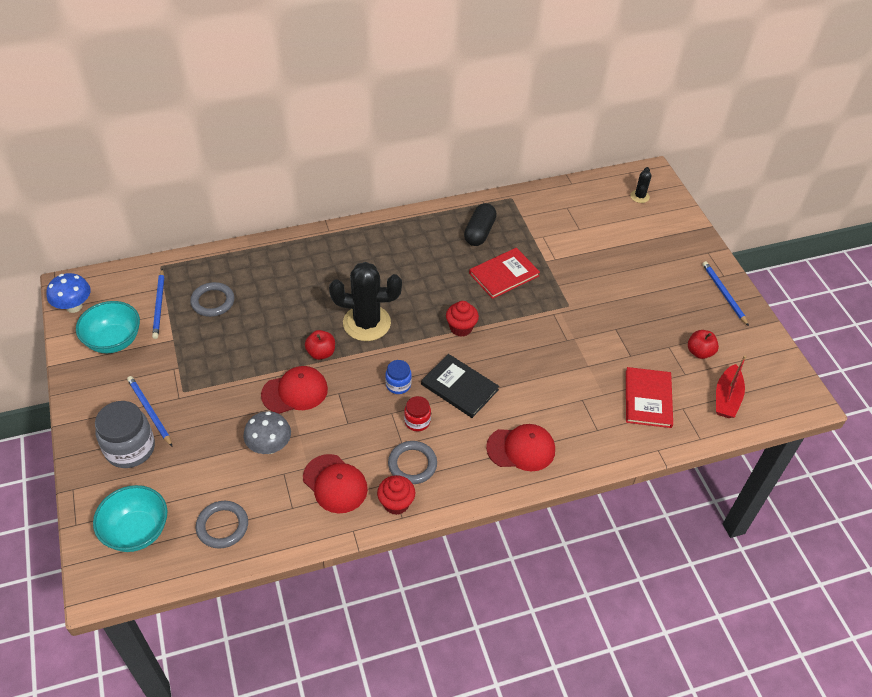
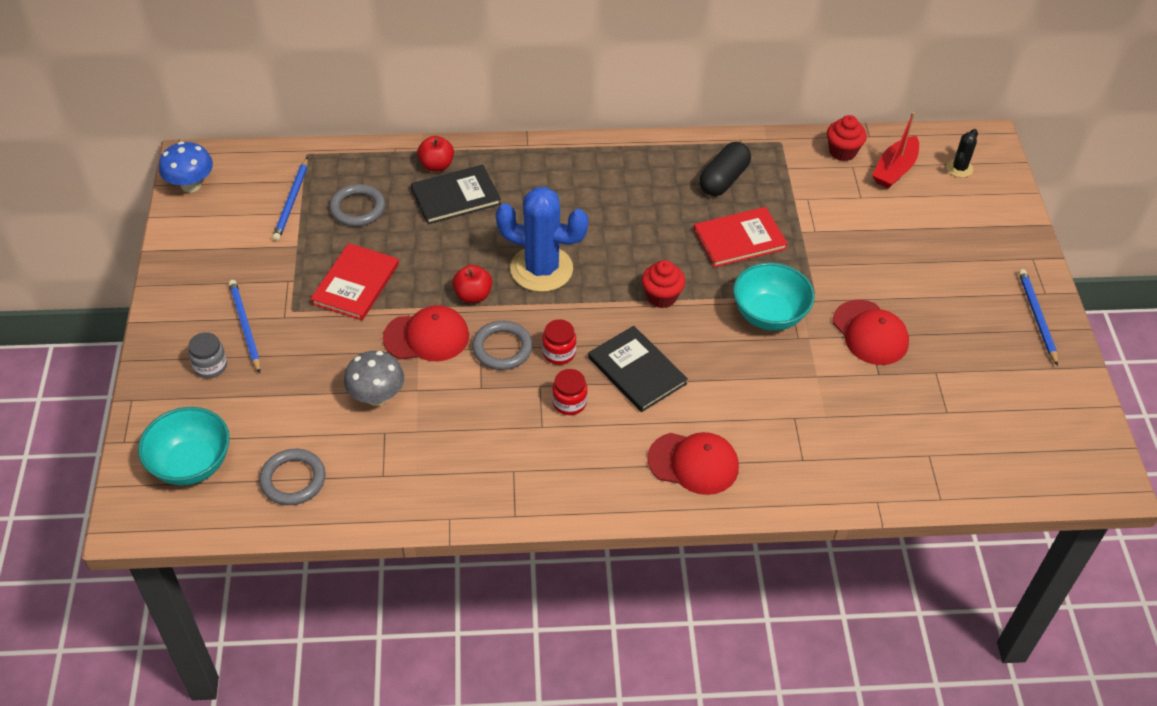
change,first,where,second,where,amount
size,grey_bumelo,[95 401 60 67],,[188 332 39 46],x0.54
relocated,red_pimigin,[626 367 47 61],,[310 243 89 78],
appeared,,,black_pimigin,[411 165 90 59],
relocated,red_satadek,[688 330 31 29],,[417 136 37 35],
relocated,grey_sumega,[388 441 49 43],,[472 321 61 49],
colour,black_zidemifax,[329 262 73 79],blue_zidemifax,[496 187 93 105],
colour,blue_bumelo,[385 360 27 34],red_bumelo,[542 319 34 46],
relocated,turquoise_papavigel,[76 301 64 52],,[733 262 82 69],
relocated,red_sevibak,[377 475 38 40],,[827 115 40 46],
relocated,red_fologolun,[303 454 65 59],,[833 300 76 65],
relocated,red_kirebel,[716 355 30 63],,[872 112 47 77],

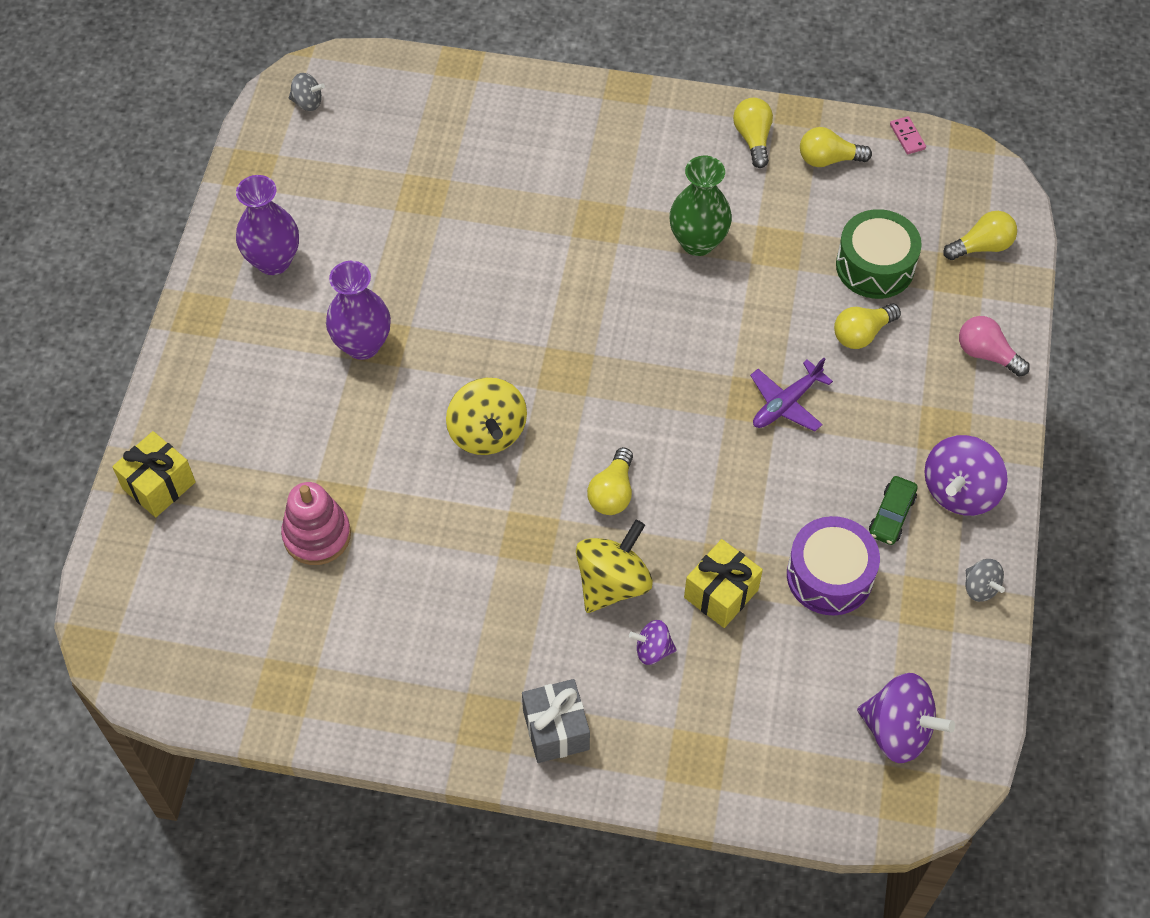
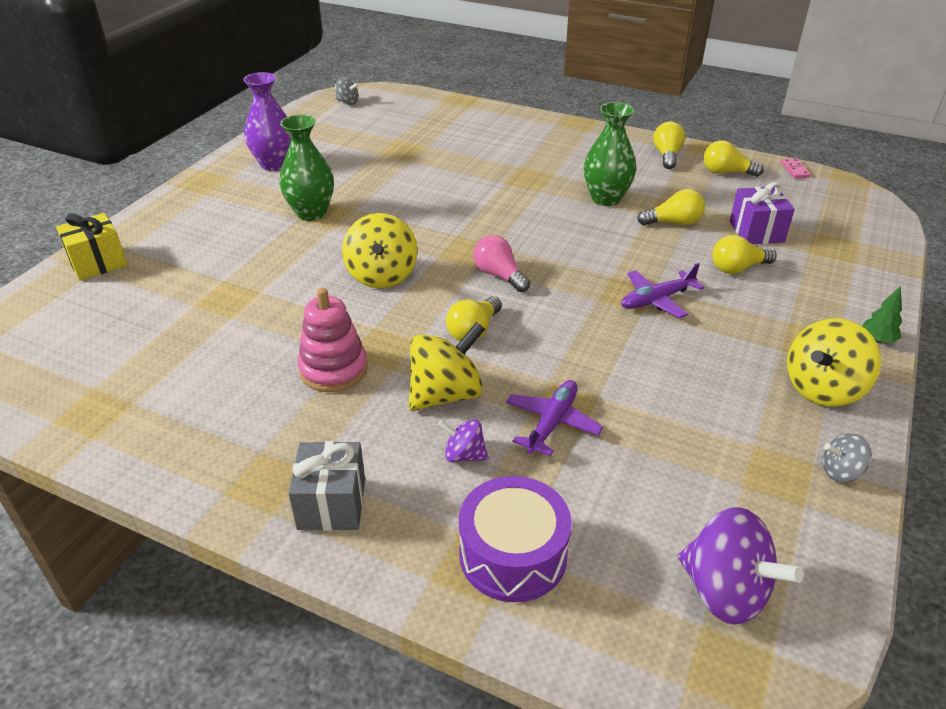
change,first,where,second,where,amount
colour,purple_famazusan,[326 261 65 99],green_famazusan,[280 115 54 106],
relocated,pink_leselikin,[281 482 70 83],,[298 288 70 104],
relocated,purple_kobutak,[787 516 93 99],,[459 476 113 126],
relocated,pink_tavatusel,[959 316 71 61],,[473 235 57 57],
exchanged,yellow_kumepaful,[684 539 79 89],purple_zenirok,[506 380 97 76],
relocated,yellow_tavatusel,[943 211 74 49],,[637 189 68 36],
exchanged,green_kobutak,[836 209 86 90],purple_kumepaful,[730 182 65 62],
colour,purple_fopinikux,[924 435 84 81],yellow_fopinikux,[787 318 94 89],
spun,grey_fopinikux,[965 559 40 43],,[823 433 49 49],105 degrees clockwise
appeared,,,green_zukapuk,[862 286 40 57],
missing,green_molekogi,[869 476 49 69],,,

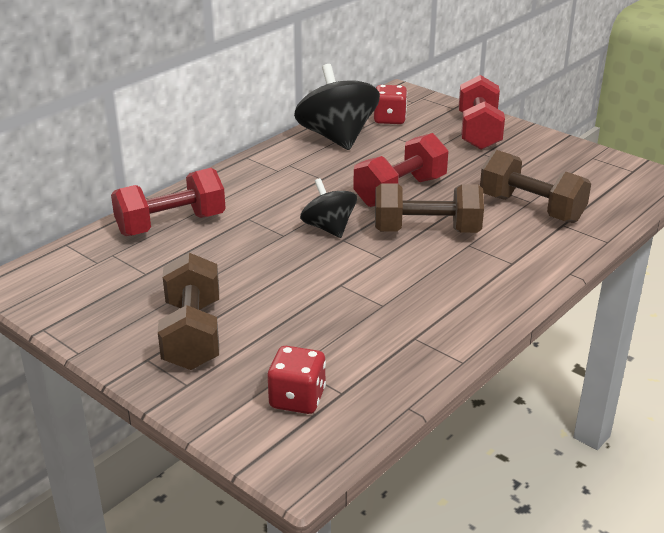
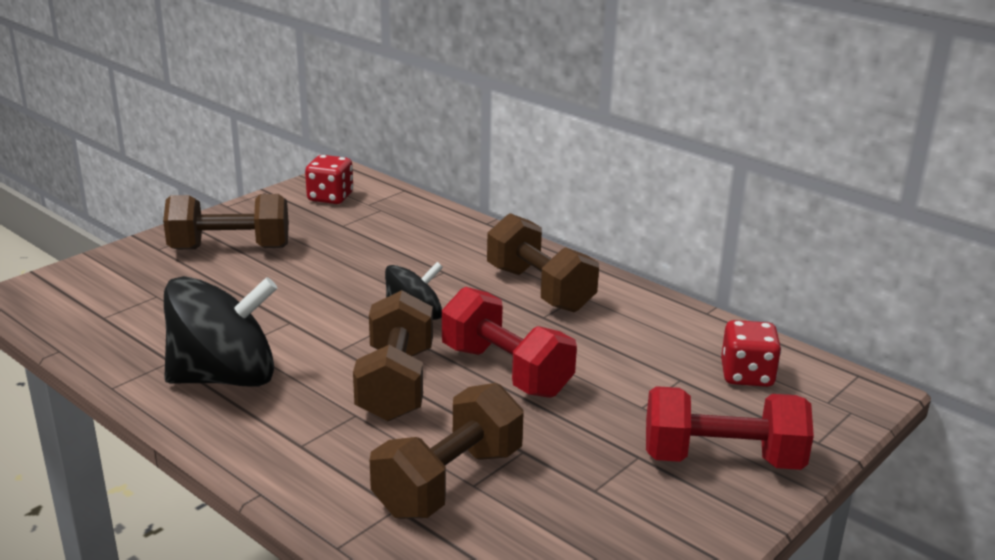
change,first,where,second,where,amount
relocated,black_fopinikux,[294 64 86 86],,[164 276 113 111],
relocated,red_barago,[267 346 59 68],,[305 155 48 49],
appeared,,,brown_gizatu,[487 213 112 99],
missing,red_gizatu,[111 168 115 68],,,

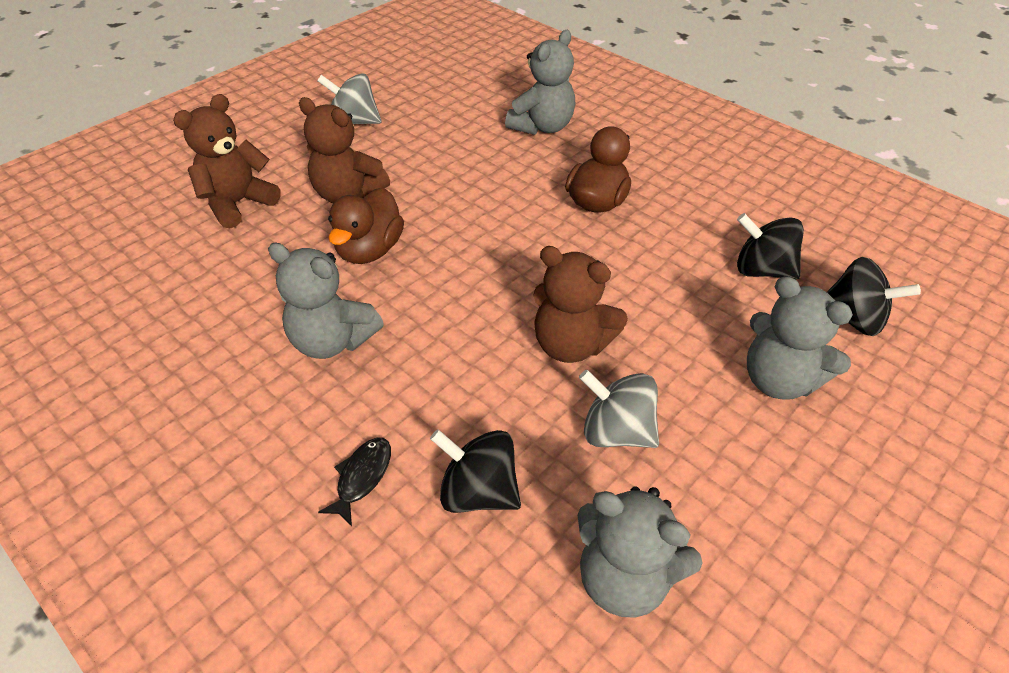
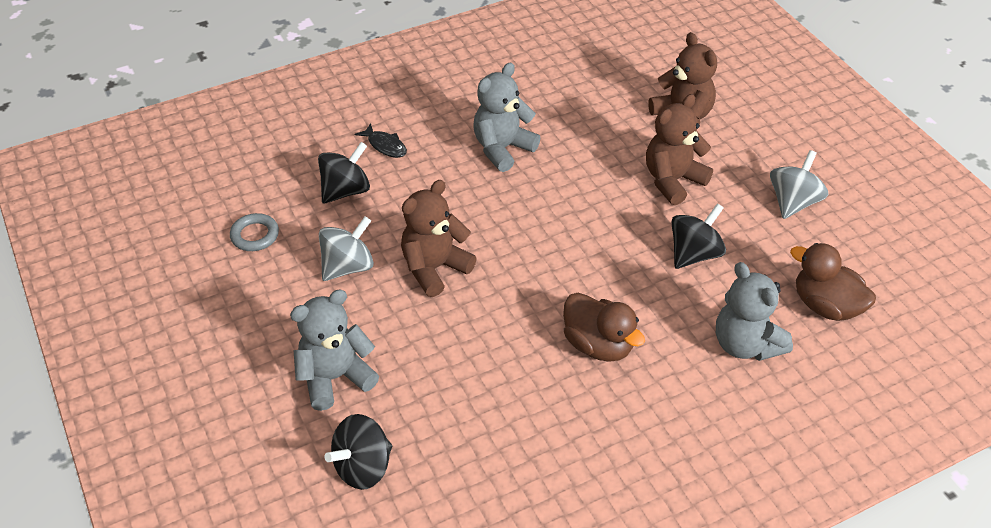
change,first,where,second,where,amount
exchanged,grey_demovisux,[578 486 124 132],grey_sumega,[230 213 49 38],
relocated,black_fopinikux,[737 213 67 66],,[671 203 55 66],
relocated,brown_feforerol,[328 188 76 76],,[790 243 86 78],

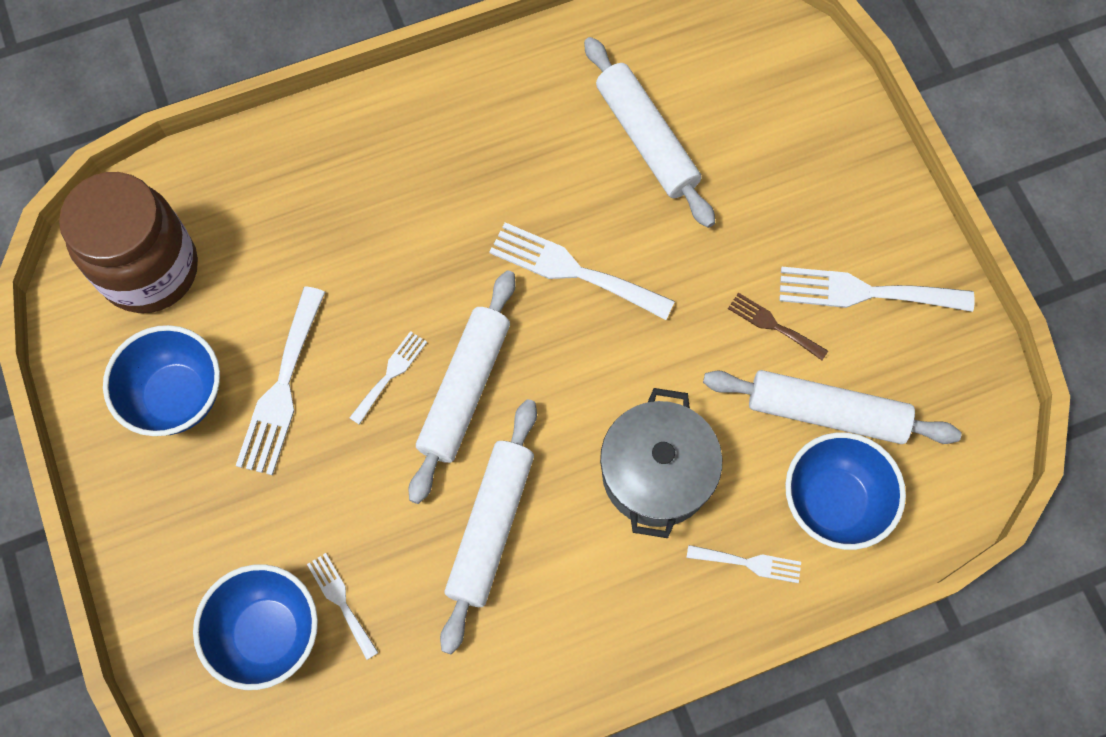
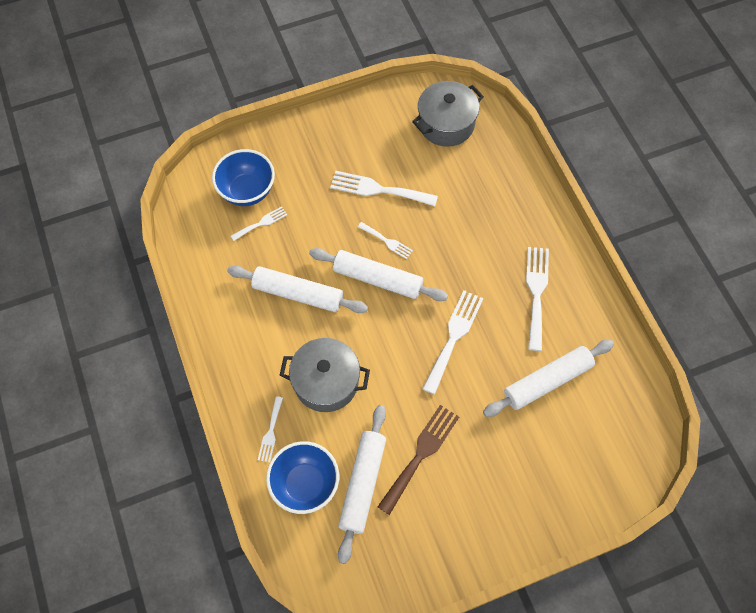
change,first,where,second,where,amount
size,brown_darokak,[728 293 100 67],,[378 405 81 110],x1.81
exchanged,brown_bumelo,[59 172 139 141],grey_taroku,[412 81 72 66],
relocated,white_darokak,[779 267 195 45],,[526 247 23 104],
missing,blue_papavigel,[103 325 117 111],,,

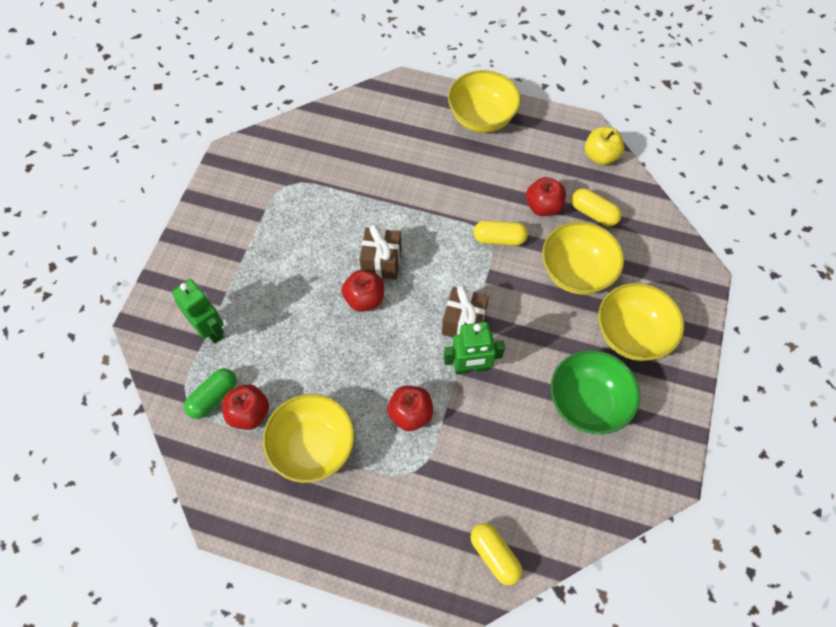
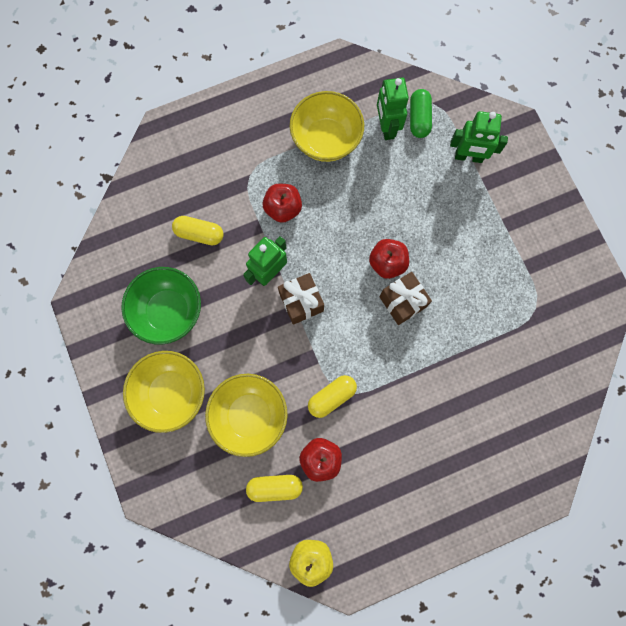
change,first,where,second,where,amount
relocated,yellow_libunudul,[470 523 52 62],,[172 216 52 29],
exchanged,red_satadek,[222 384 47 46],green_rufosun,[377 78 32 62],
missing,yellow_papavigel,[448 70 73 63],,,

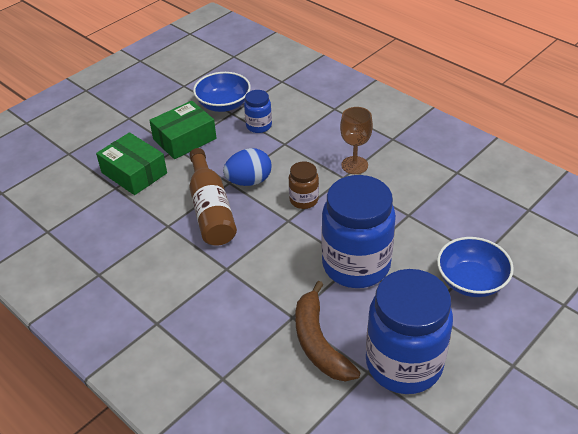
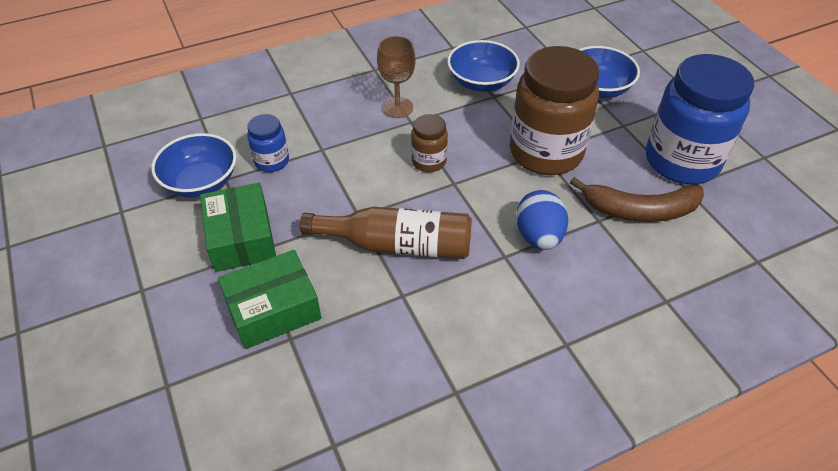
change,first,where,second,where,amount
appeared,,,blue_papavigel,[447 40 73 52],
colour,blue_bumelo,[321 175 75 113],brown_bumelo,[510 46 89 129],
relocated,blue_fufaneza,[223 148 49 38],,[516 190 52 60],

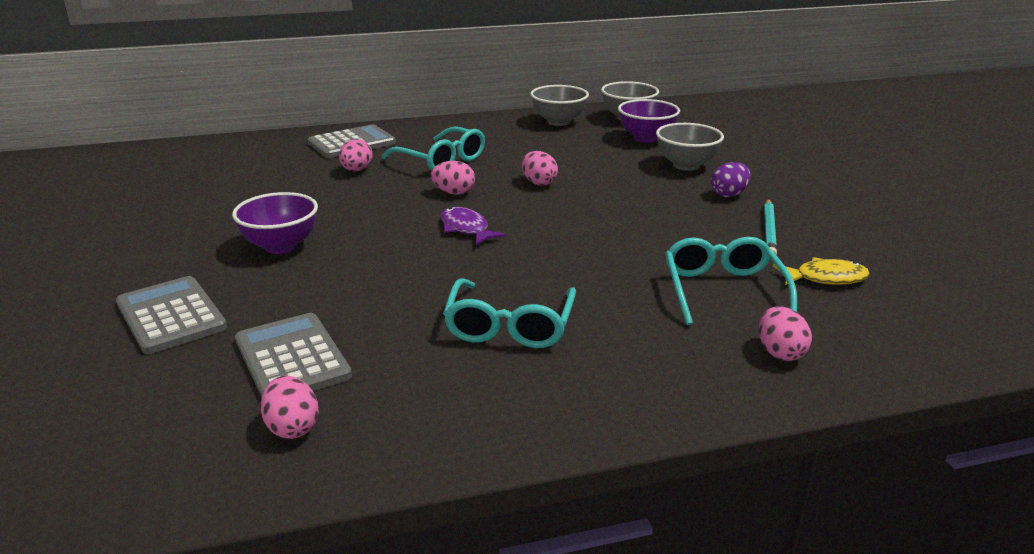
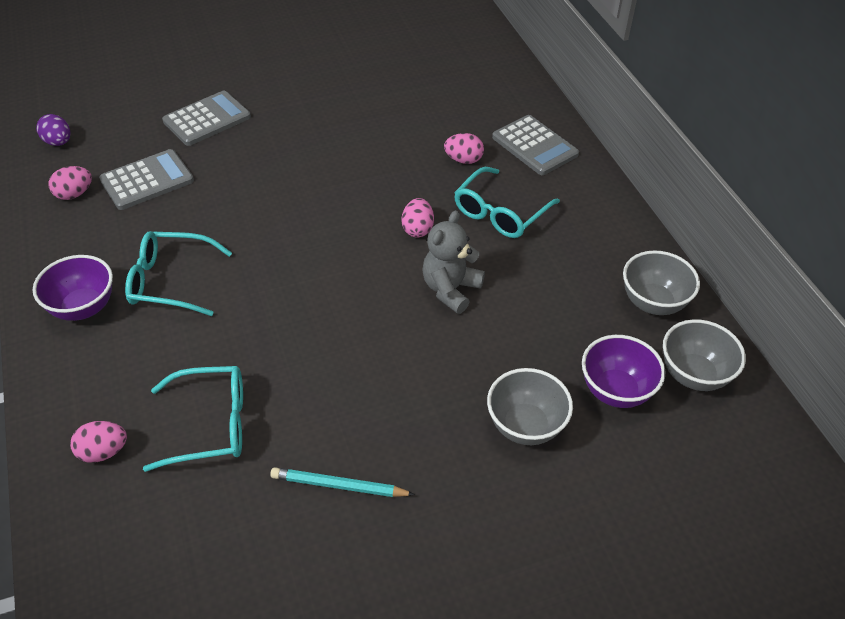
change,first,where,second,where,amount
relocated,purple_papavigel,[232 192 86 62],,[33 255 80 66],
relocated,purple_fufaneza,[711 162 40 35],,[36 114 35 32],
exchanged,pink_fufaneza,[522 151 36 35],grey_demovisux,[422 210 63 104],
missing,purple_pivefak,[441 207 65 38],,,
missing,yellow_pivefak,[773 257 97 28],,,

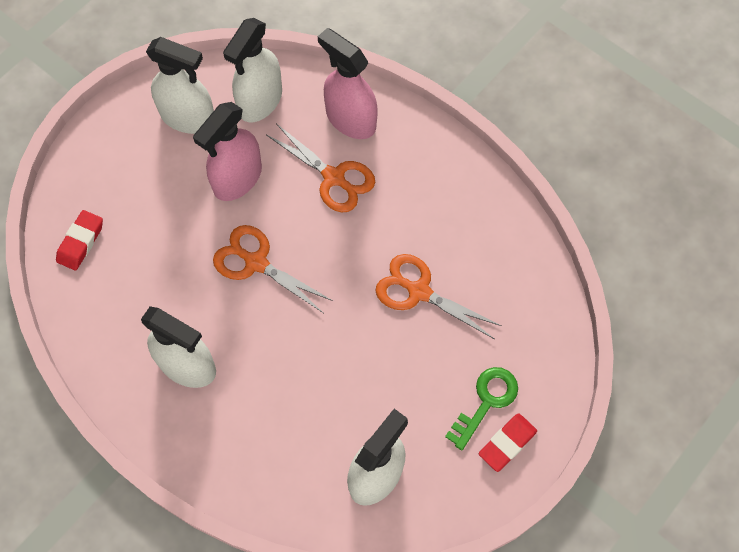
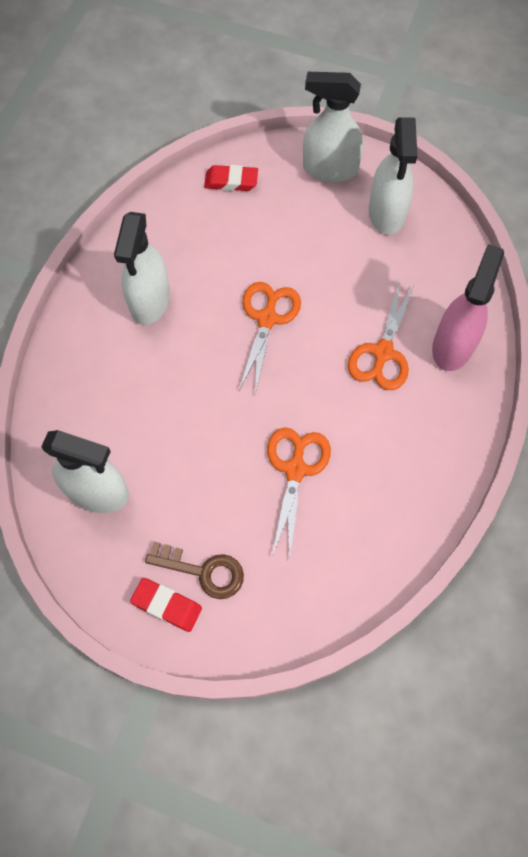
change,first,where,second,where,amount
colour,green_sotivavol,[445 367 73 83],brown_sotivavol,[145 541 99 58],
relocated,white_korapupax,[223 18 59 104],,[303 72 60 110],
missing,pink_korapupax,[193 102 69 99],,,

